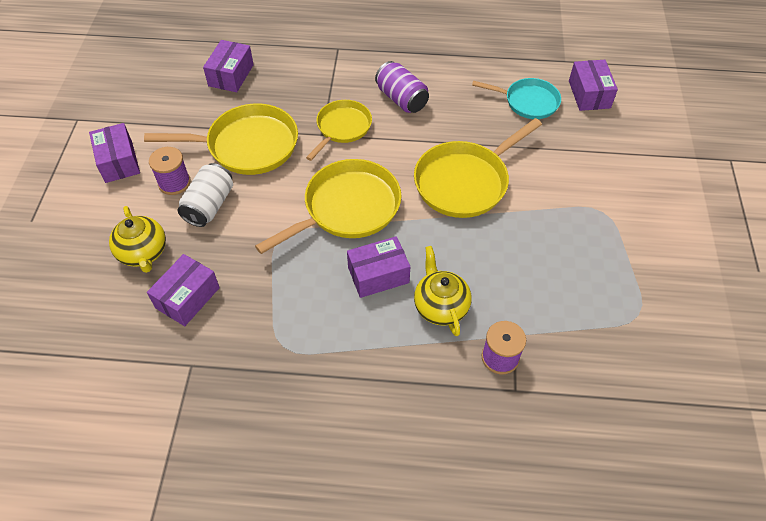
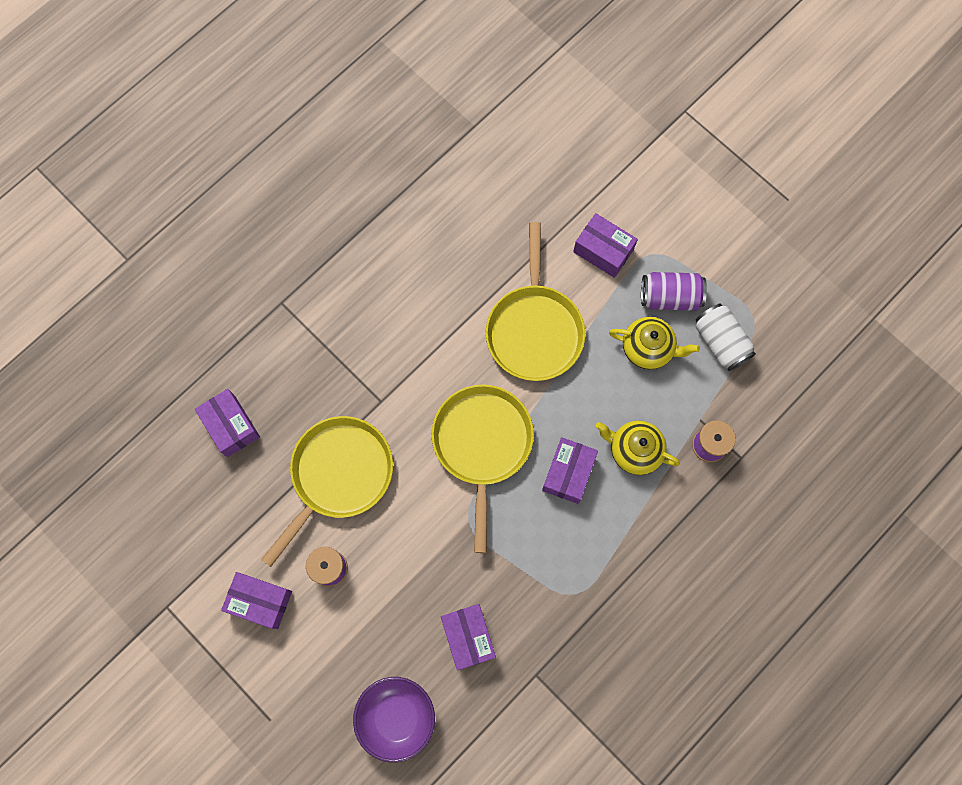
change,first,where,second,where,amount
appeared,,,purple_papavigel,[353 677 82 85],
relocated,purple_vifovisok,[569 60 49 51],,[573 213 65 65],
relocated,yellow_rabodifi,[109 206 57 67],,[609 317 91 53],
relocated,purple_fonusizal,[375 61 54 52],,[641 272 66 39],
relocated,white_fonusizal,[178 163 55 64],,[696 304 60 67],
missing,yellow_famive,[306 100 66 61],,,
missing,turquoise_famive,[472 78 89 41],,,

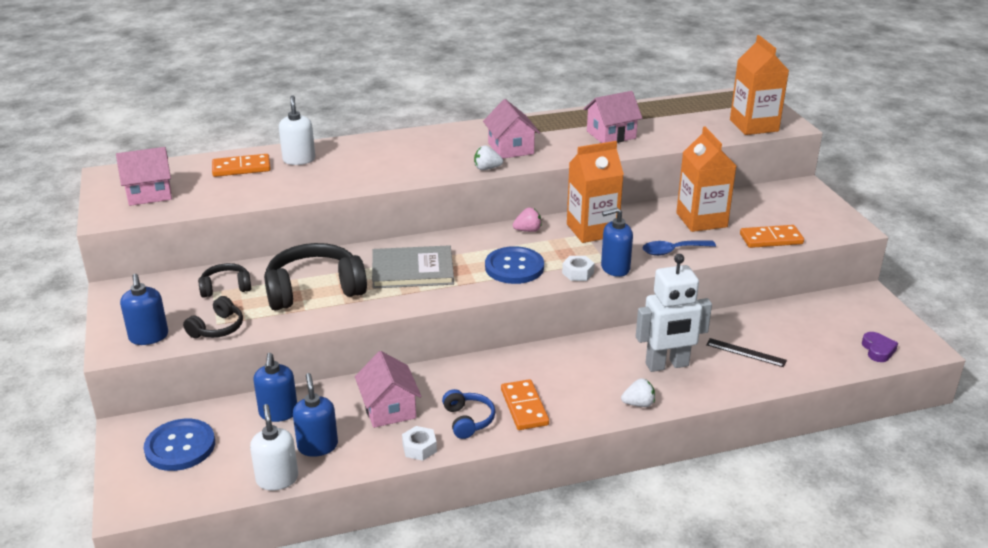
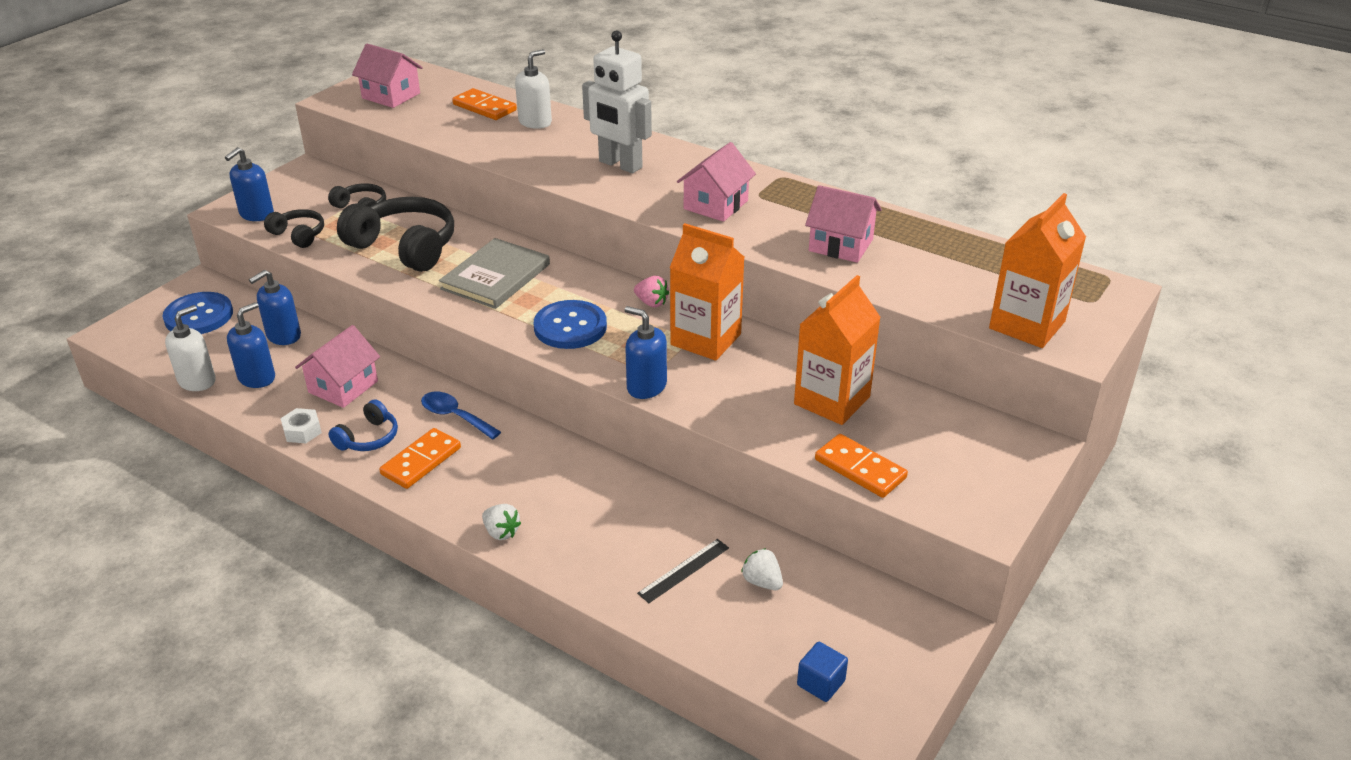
change,first,where,second,where,amount
spun,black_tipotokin,[183 296 60 42],,[264 209 60 39],135 degrees counterclockwise
relocated,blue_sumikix,[643 240 73 16],,[421 392 80 47],
spun,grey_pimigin,[372 245 82 44],,[439 238 111 71],75 degrees clockwise
relocated,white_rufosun,[636 254 76 118],,[582 30 70 143],
spun,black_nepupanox,[706 338 81 29],,[637 539 92 64],60 degrees clockwise
relocated,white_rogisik,[474 145 29 25],,[741 548 42 42],
exchanged,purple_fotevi,[862 332 36 30],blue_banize,[797 642 51 60],
missing,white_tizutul,[562 256 33 25],,,

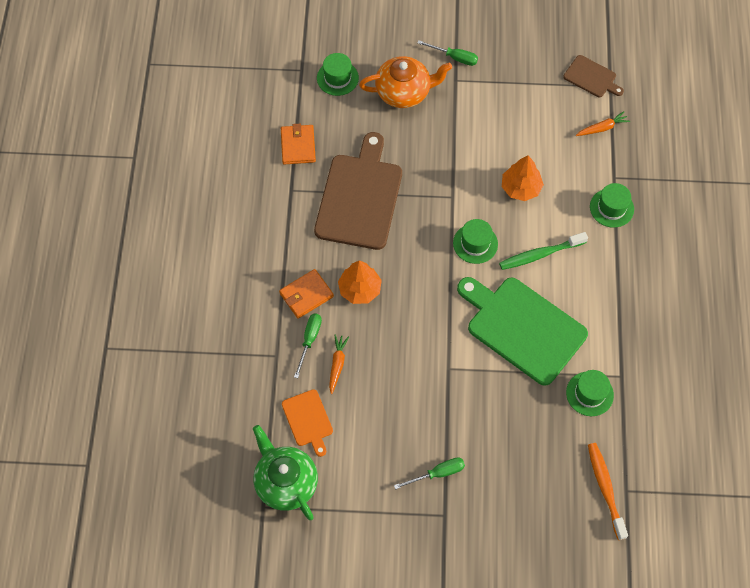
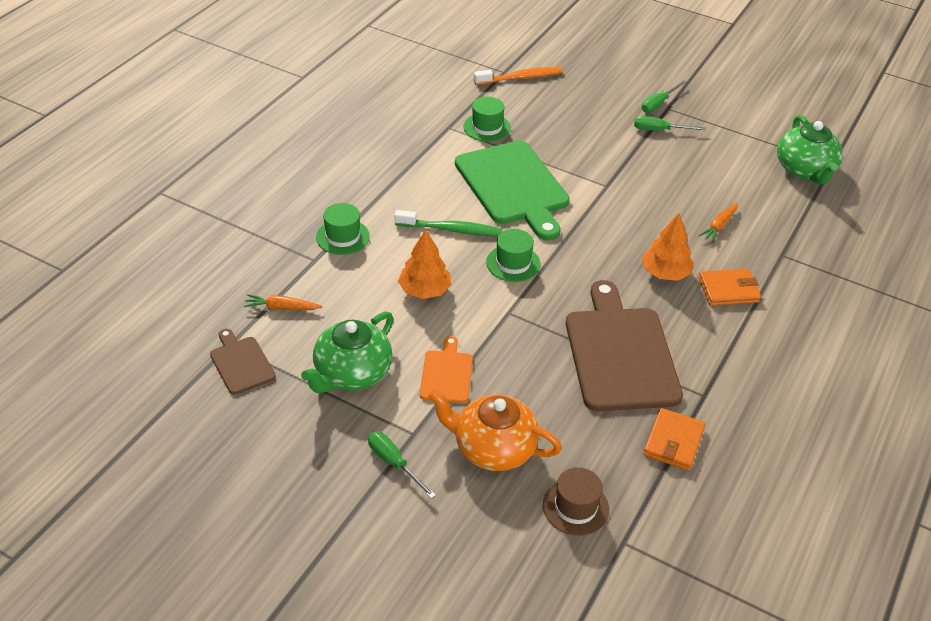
change,first,where,second,where,amount
appeared,,,green_rabodifi,[301 311 93 82],
relocated,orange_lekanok,[282 389 51 68],,[420 336 53 67],
spun,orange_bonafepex,[588 443 40 97],,[474 67 88 18],120 degrees counterclockwise
colour,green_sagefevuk,[317 53 42 43],brown_sagefevuk,[543 467 66 69],
spun,brown_lekanok,[314 132 88 118],,[566 280 117 131],135 degrees clockwise
relocated,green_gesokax,[294 313 28 65],,[642 80 44 33],

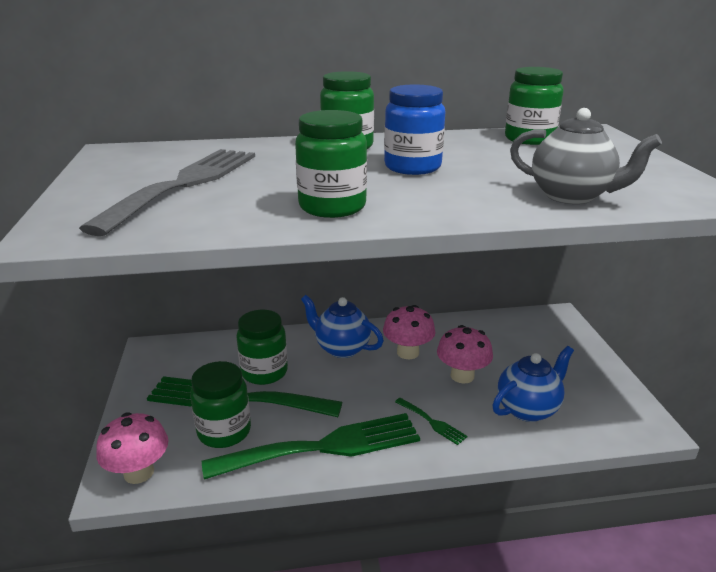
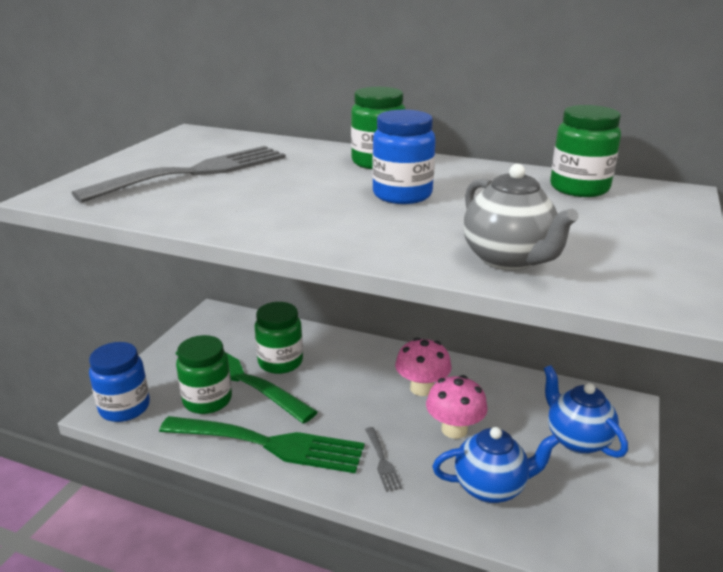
change,first,where,second,where,amount
exchanged,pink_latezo,[96 412 73 72],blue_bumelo,[89 342 61 80],
colour,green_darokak,[395 398 72 47],grey_darokak,[365 427 38 65],
relocated,blue_rabodifi,[301 295 83 63],,[544 365 84 93],
missing,green_bumelo,[295 110 72 108],,,

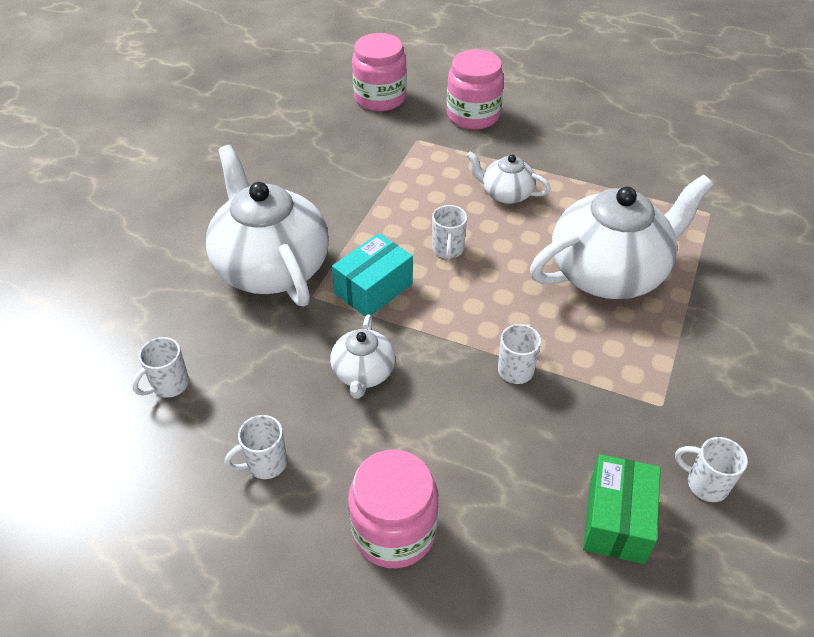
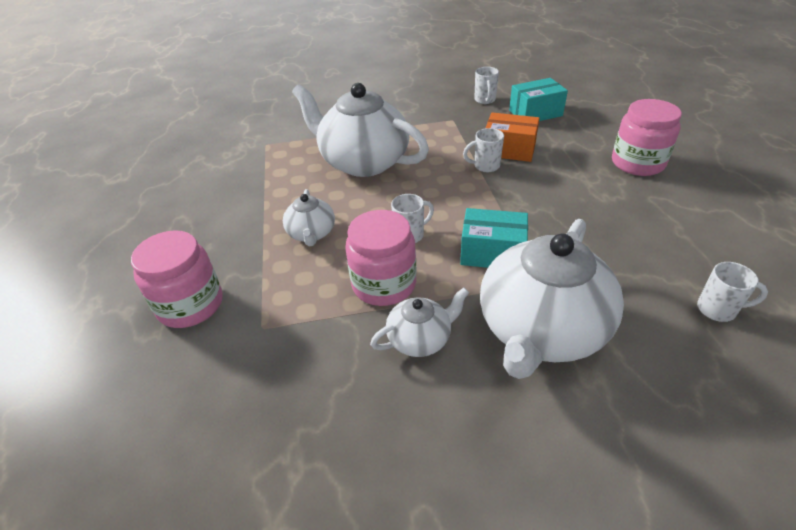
change,first,where,second,where,amount
relocated,pink_bumelo,[352 33 55 78],,[345 210 72 96],
relocated,white_rabodifi,[330 314 65 85],,[370 288 99 69],
appeared,,,orange_vifovisok,[486 112 54 50],
colour,green_vifovisok,[583 454 78 110],turquoise_vifovisok,[509 78 59 43],
missing,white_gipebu,[225 415 62 64],,,

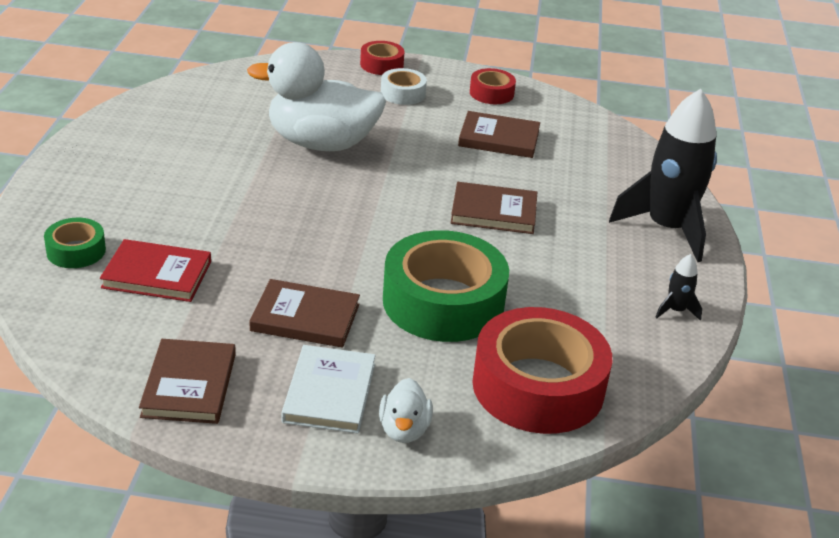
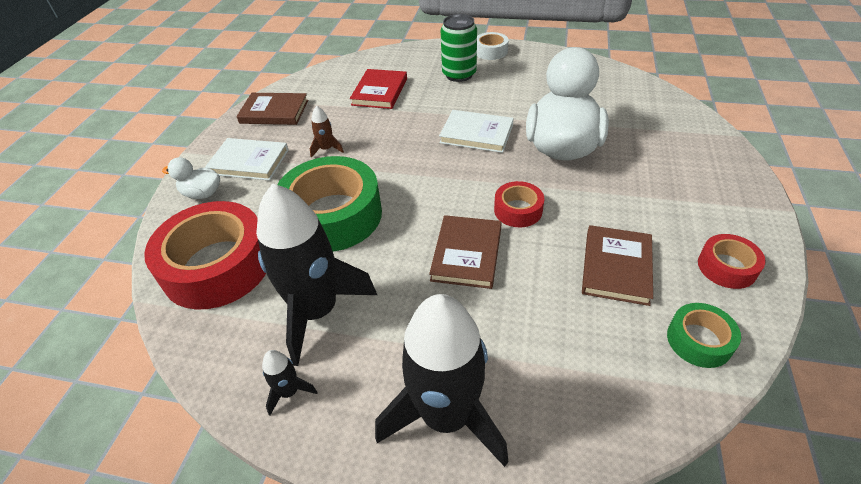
change,first,where,second,where,amount
appeared,,,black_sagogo,[256 183 121 183],
exchanged,brown_pimigin,[249 279 111 69],brown_sagogo,[310 106 34 52],
appeared,,,white_pimigin,[439 110 75 43],
appeared,,,green_fonusizal,[441 14 36 68],
relocated,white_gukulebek,[381 68 46 37],,[477 32 32 28],
relocated,red_gukulebek,[360 41 45 34],,[494 181 50 46],
relocated,green_gukulebek,[44 218 62 50],,[667 303 74 65],

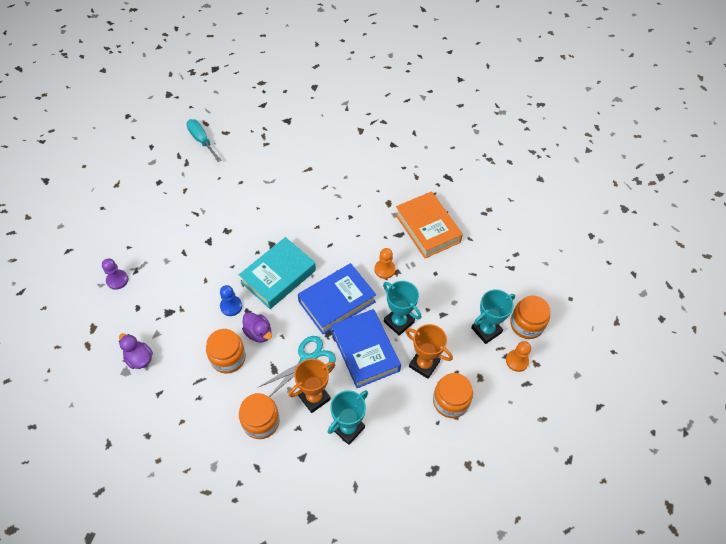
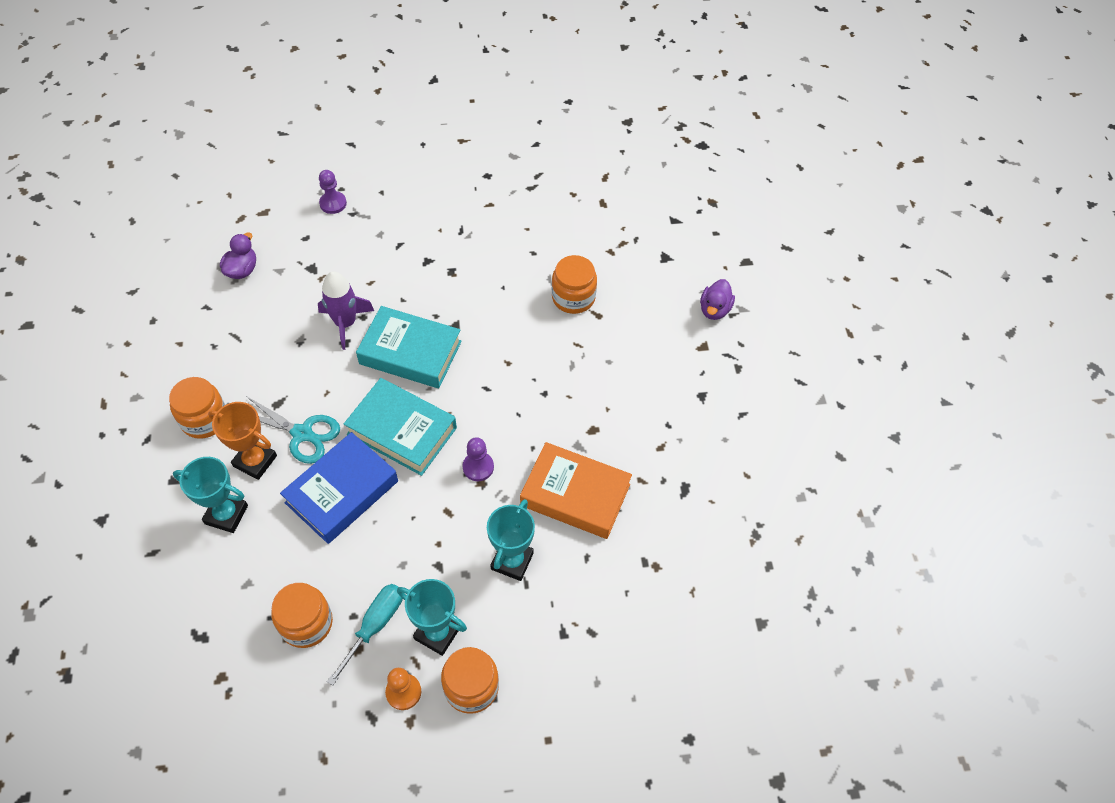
change,first,where,second,where,amount
exchanged,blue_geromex,[220 285 22 31],purple_sagogo,[318 271 56 79],
relocated,turquoise_gesokax,[186 119 36 43],,[327 584 76 102],
colour,blue_pimigin,[298 263 78 71],turquoise_pimigin,[344 378 113 98],
colour,orange_geromex,[375 248 21 31],purple_geromex,[463 437 31 44],
relocated,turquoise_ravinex,[383 281 38 55],,[487 499 48 82],
spun,orange_pimigin,[395 191 68 67],,[520 442 112 97],75 degrees clockwise
relocated,orange_bumelo,[206 329 40 45],,[552 255 45 59],
relocated,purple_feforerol,[242 312 30 31],,[700 279 35 41],
missing,orange_ravinex,[406 324 47 55],,,

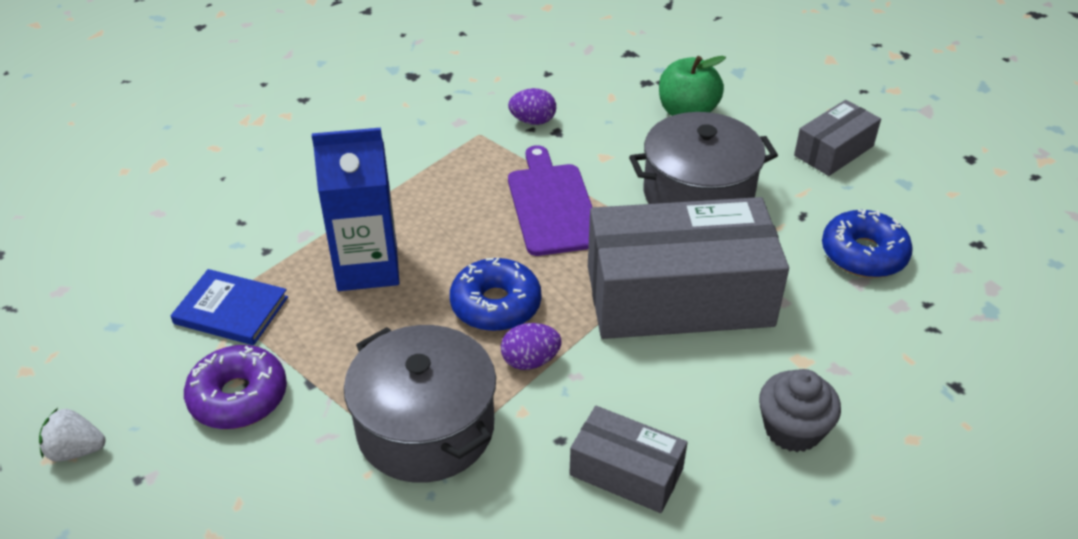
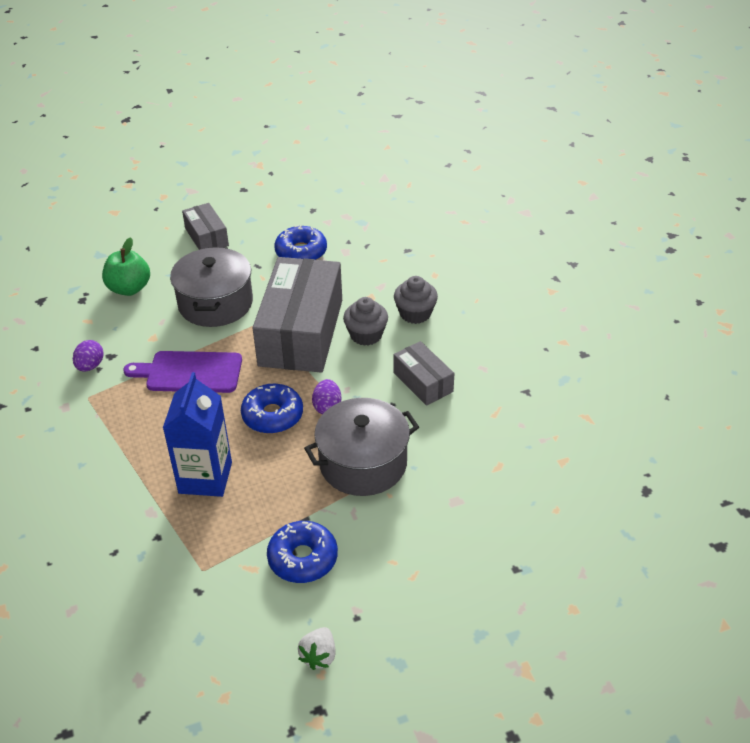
change,first,where,second,where,amount
colour,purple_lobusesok,[184 345 103 84],blue_lobusesok,[267 521 71 62],
appeared,,,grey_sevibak,[343 297 45 49],
spun,grey_vifovisok,[569 406 119 107],,[393 341 61 65],75 degrees counterclockwise
missing,blue_pimigin,[171 269 117 76],,,

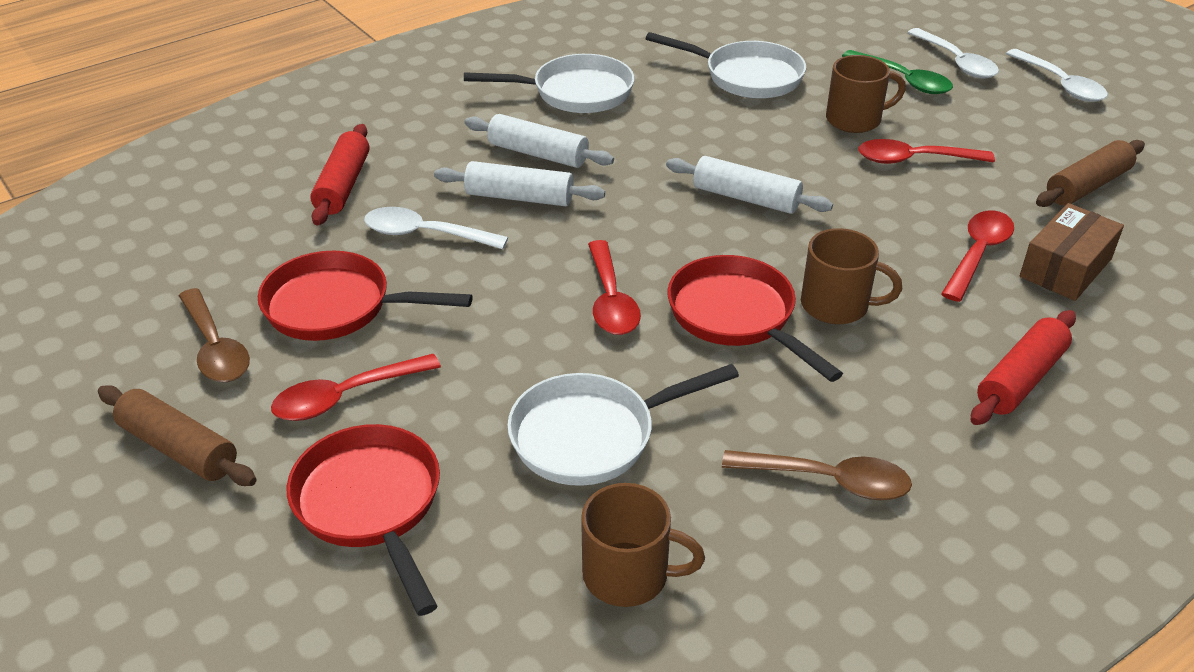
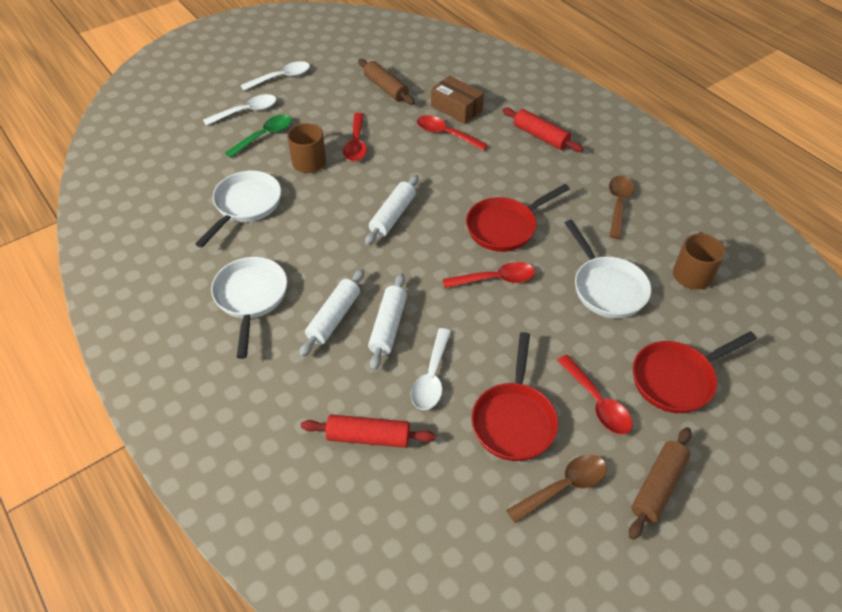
change,first,where,second,where,amount
missing,brown_gipebu,[801 228 101 96],,,

